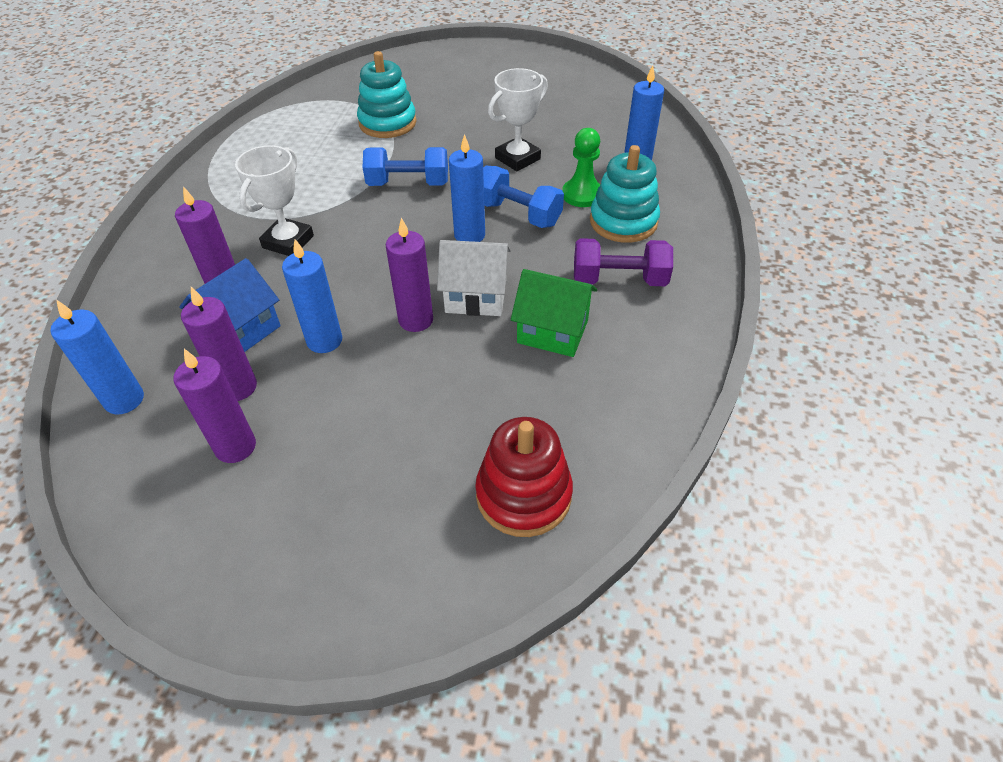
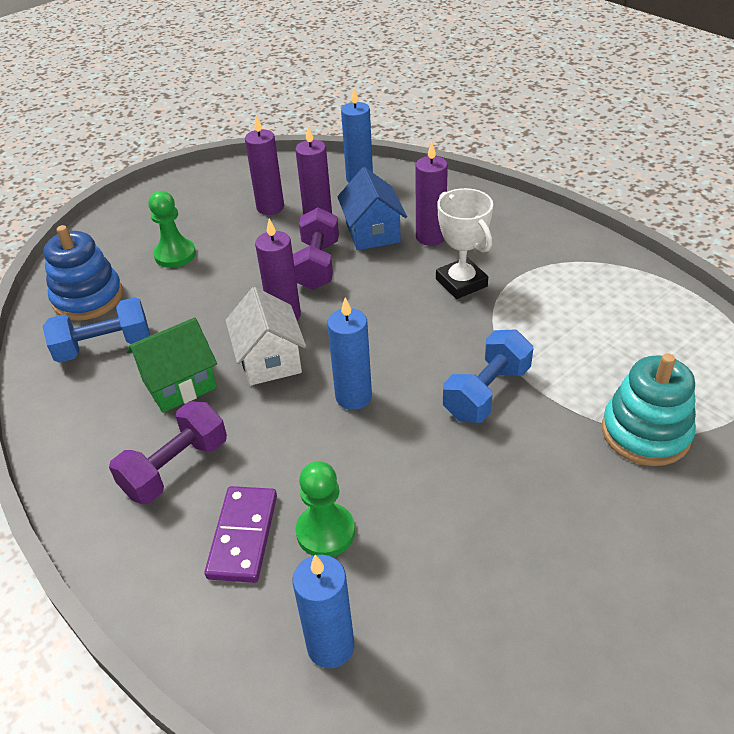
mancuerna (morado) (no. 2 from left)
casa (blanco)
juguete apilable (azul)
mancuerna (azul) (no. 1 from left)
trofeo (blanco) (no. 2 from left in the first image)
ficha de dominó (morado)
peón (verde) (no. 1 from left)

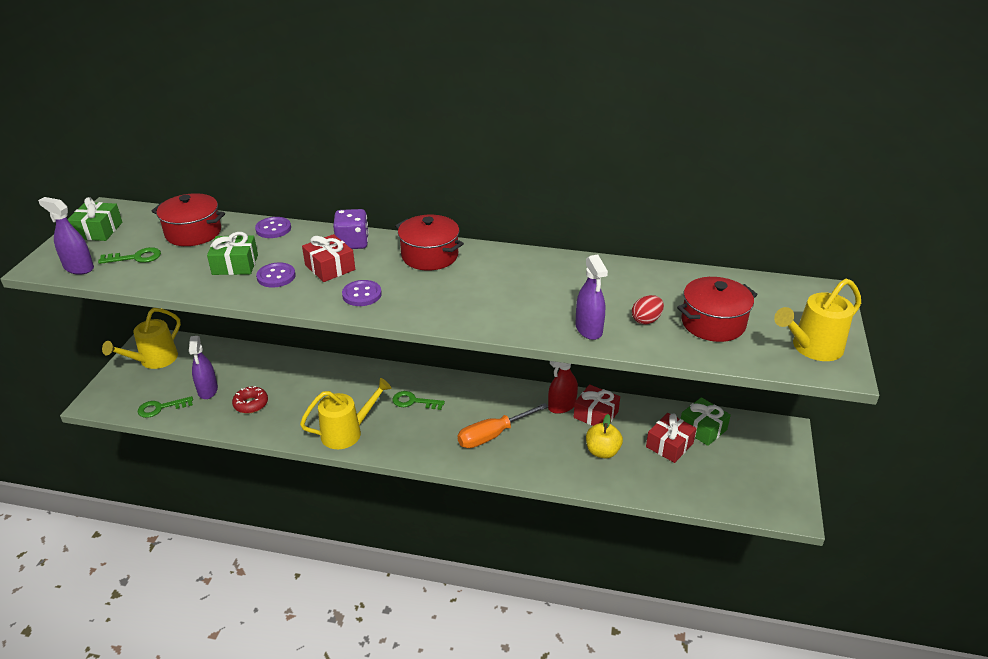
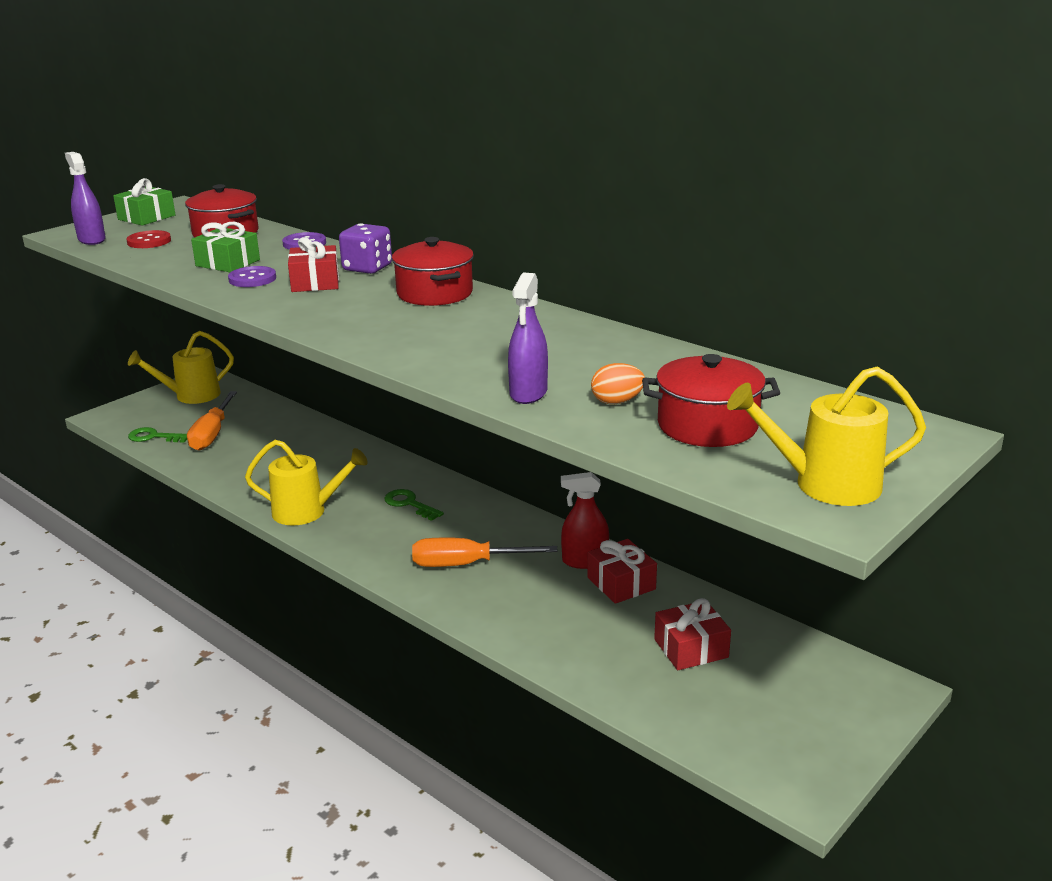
botón (rojo)
destornillador (naranja) (no. 1 from left)
rosquilla (rojo)
botón (morado) (no. 3 from left in the first image)
manzana (amarillo)
huevo (naranja)
regalo (verde) (no. 3 from left in the first image)

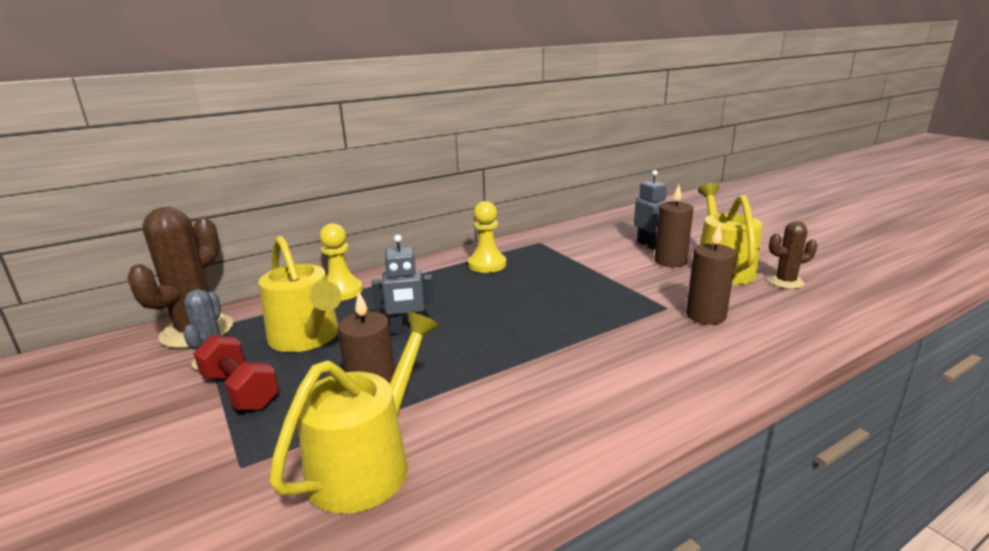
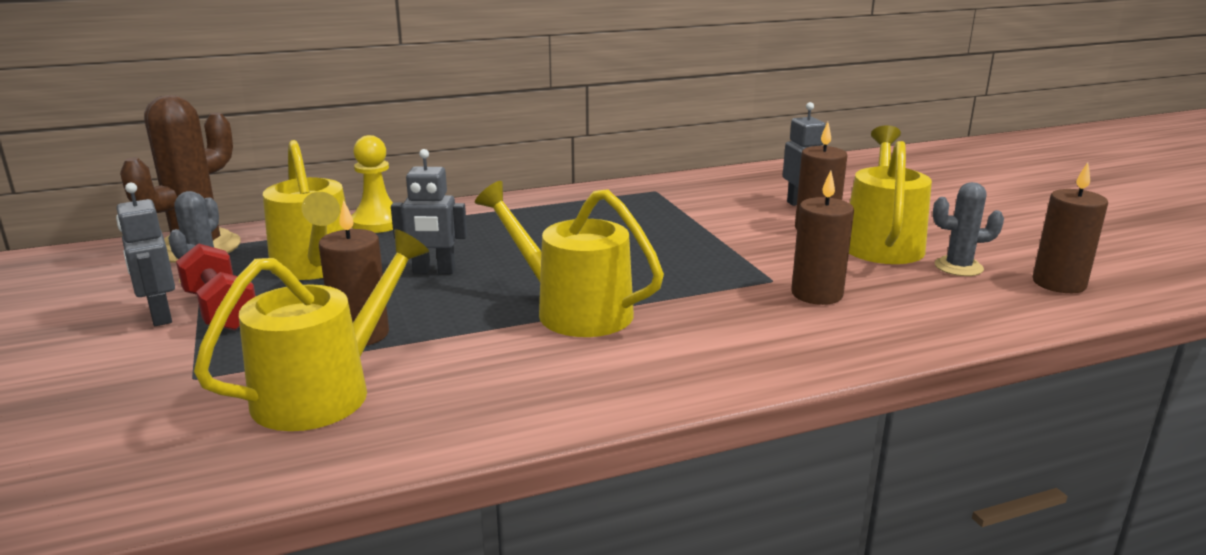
peón (amarillo) (no. 2 from left in the first image)
cactus (gris) (no. 2 from left)
robot (gris) (no. 1 from left)
regadera (amarillo) (no. 3 from left)
vela (marrón) (no. 4 from left)

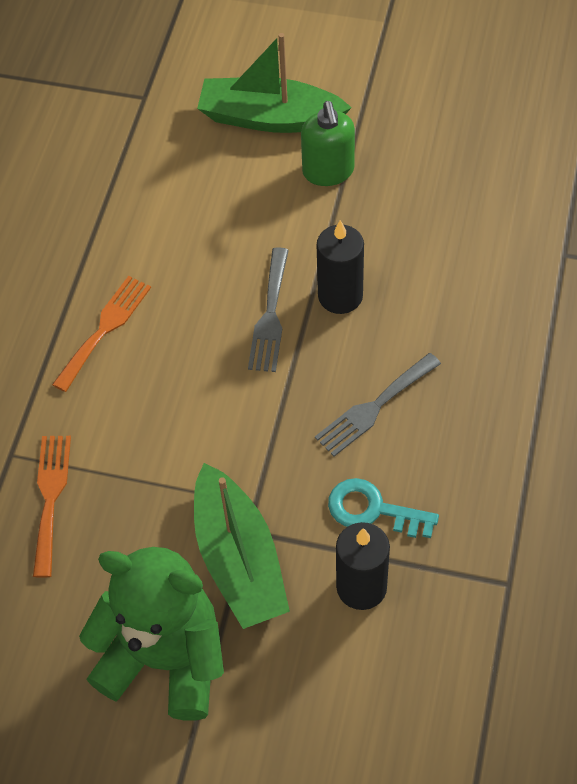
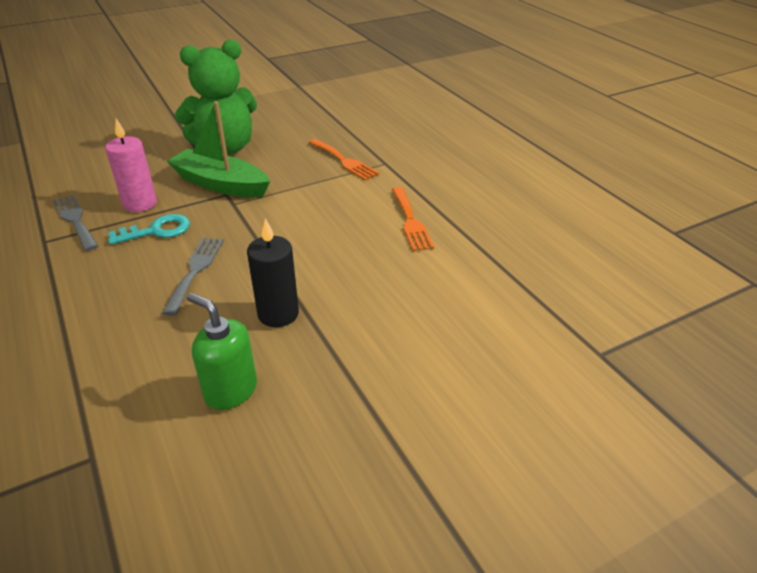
barco (verde) (no. 2 from left in the first image)
tenedor (gris) (no. 1 from left)
dispensador de jabón (verde)
vela (rosa)

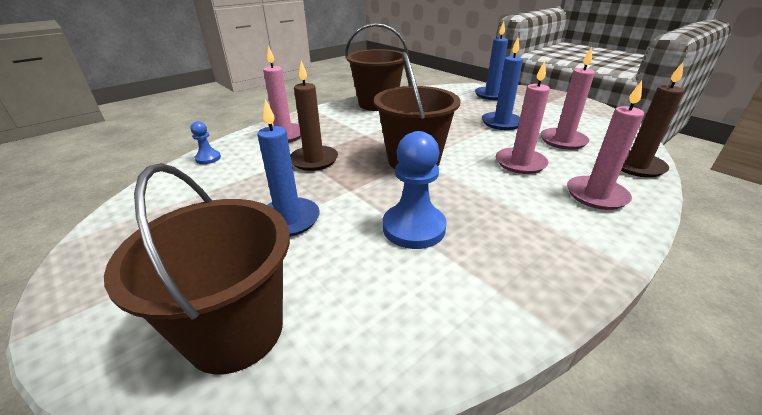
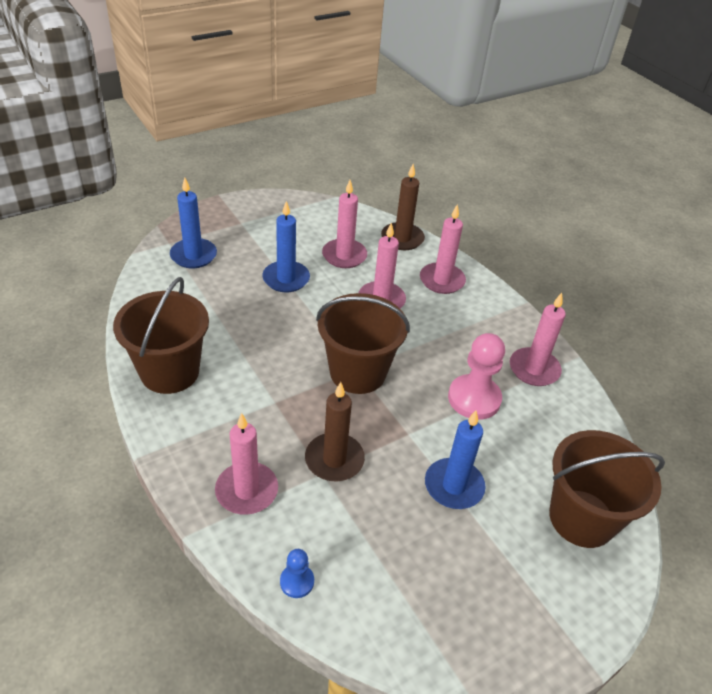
peón (rosa)
vela (rosa) (no. 5 from left)

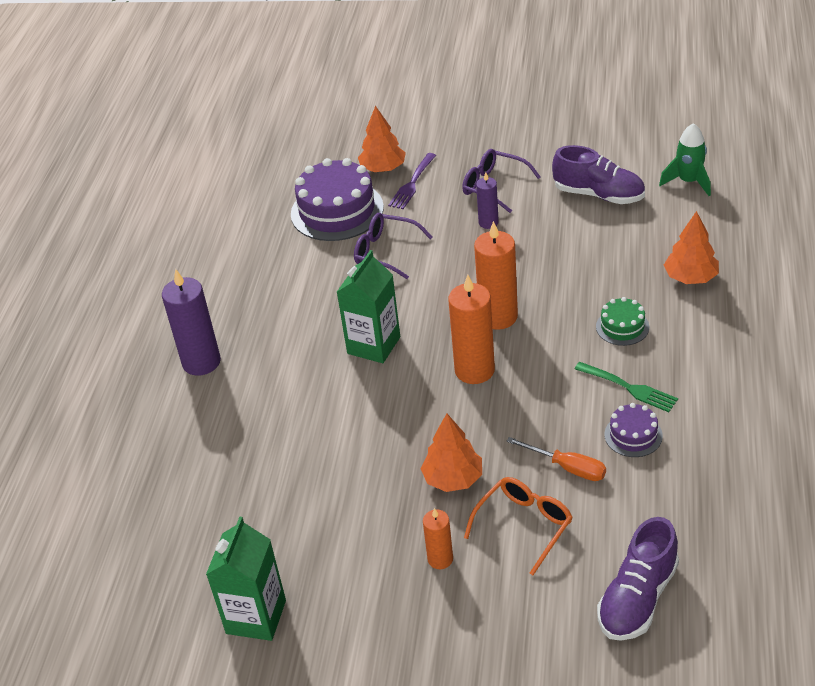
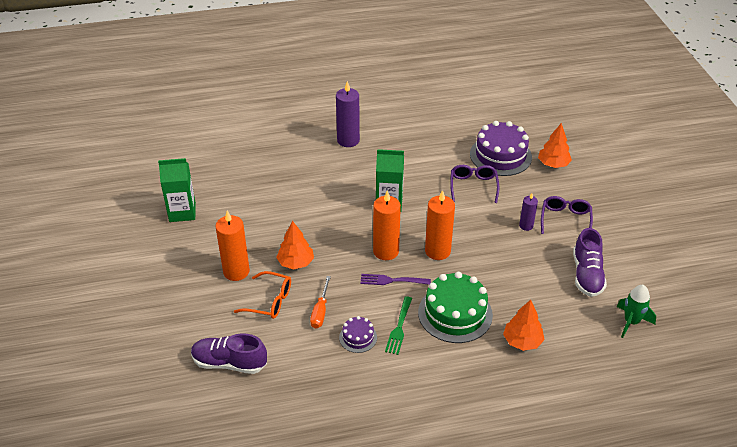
tenedor (morado)
vela (naranja) (no. 1 from left)
tarta (verde)

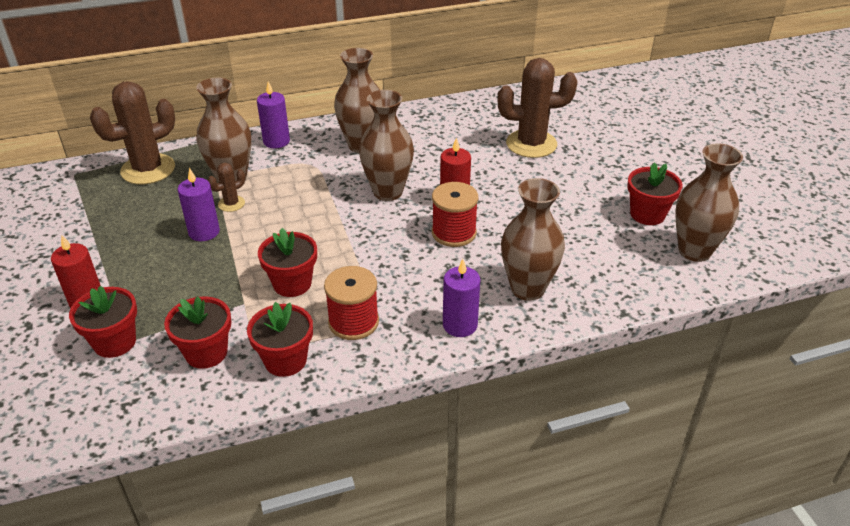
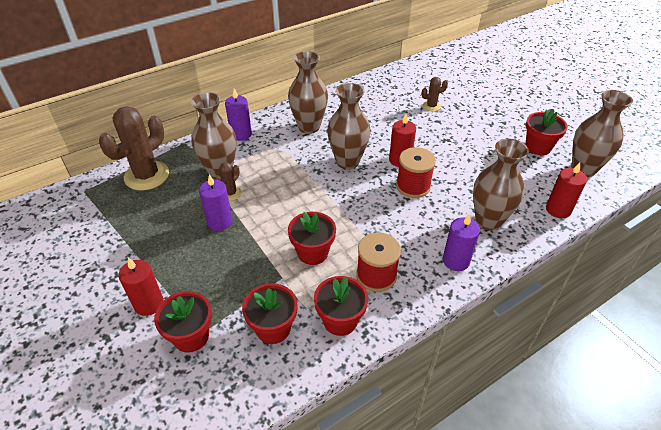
cactus (marrón) (no. 3 from left)
vela (rojo) (no. 3 from left)

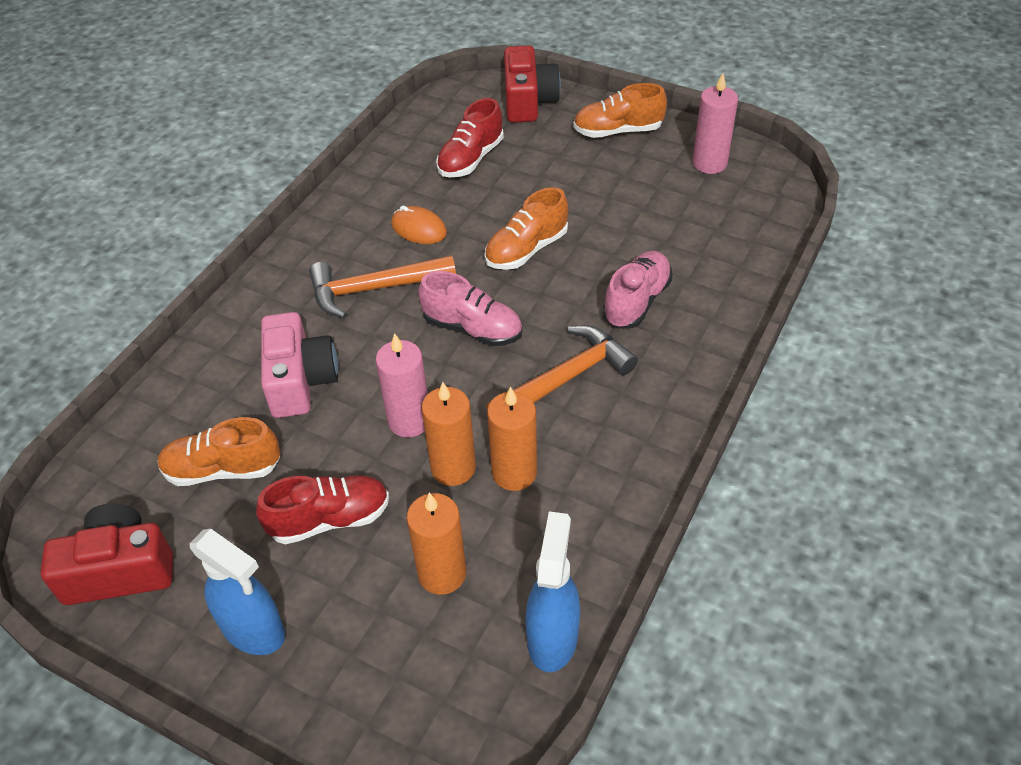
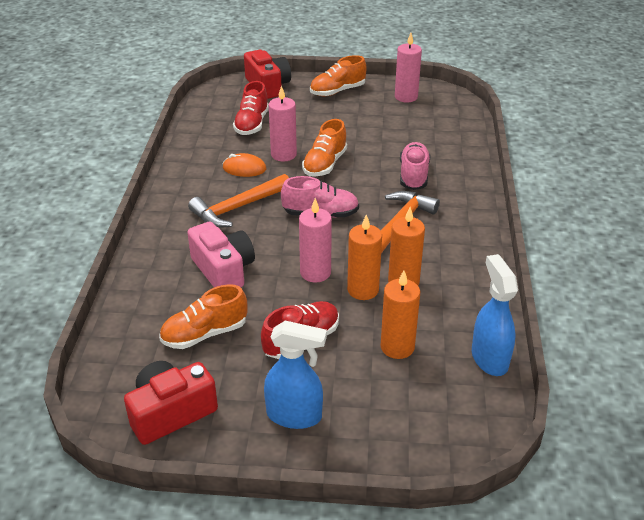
vela (rosa) (no. 1 from left)

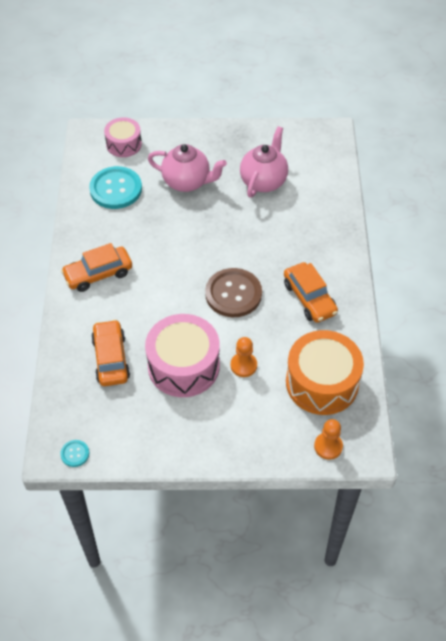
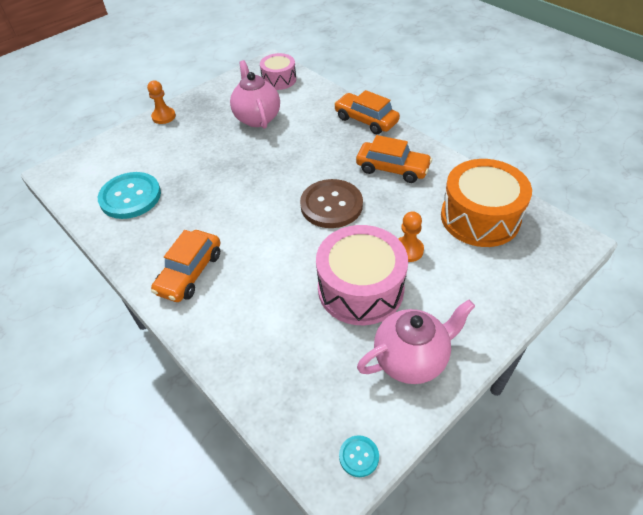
coche (naranja) (no. 2 from left)
tambor (rosa) (no. 1 from left)
tetera (rosa) (no. 2 from left)
peón (naranja) (no. 1 from left)

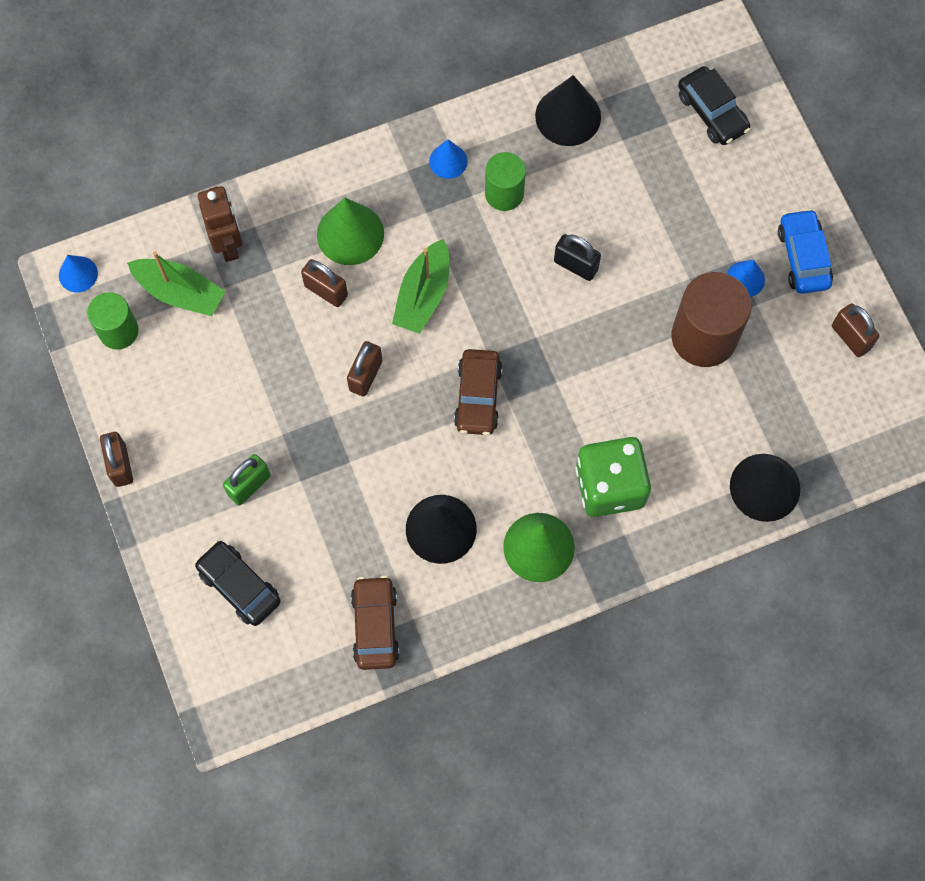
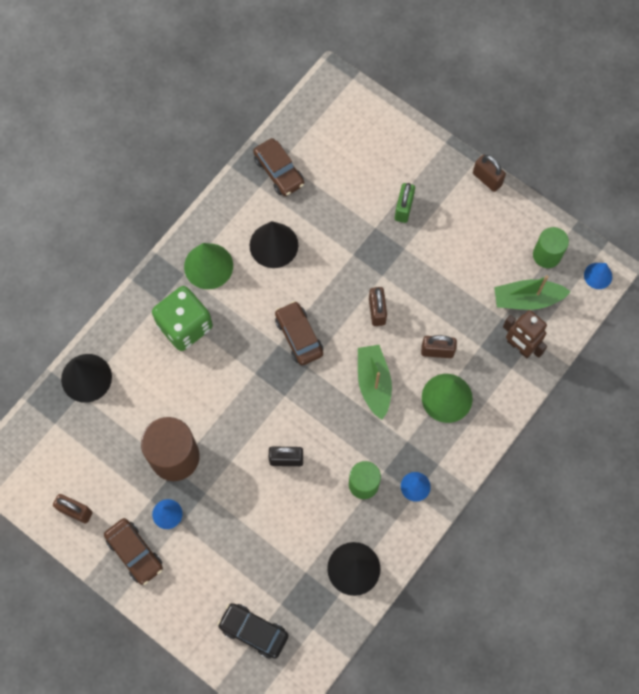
coche (negro) (no. 1 from left in the first image)
coche (marrón) (no. 1 from left)

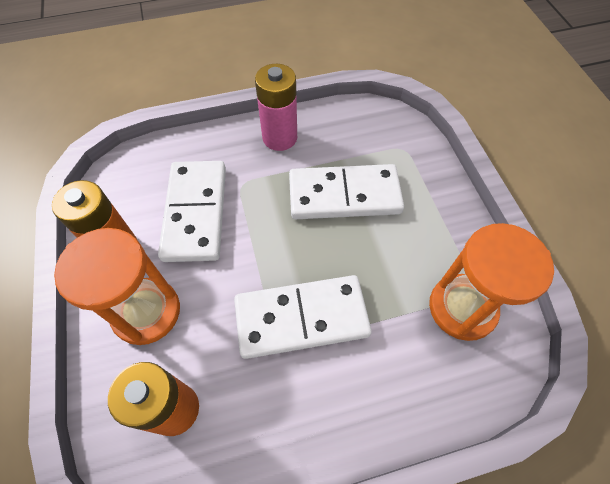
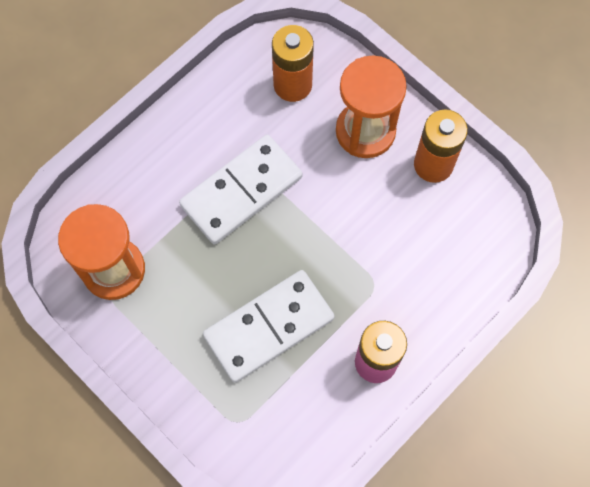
ficha de dominó (blanco) (no. 1 from left in the first image)

